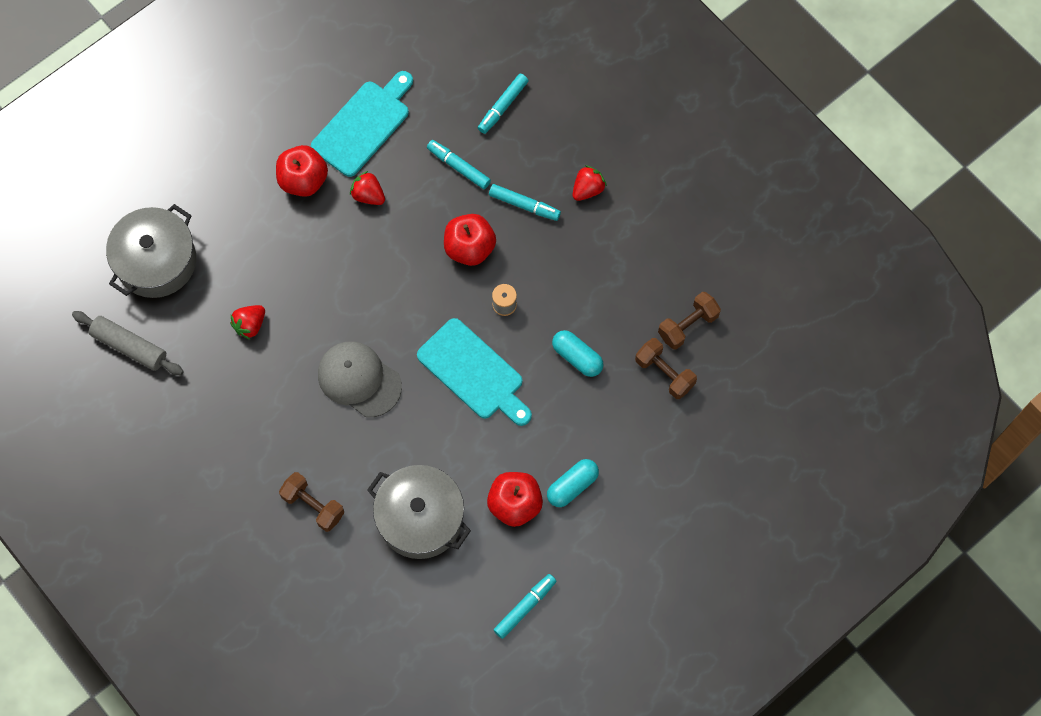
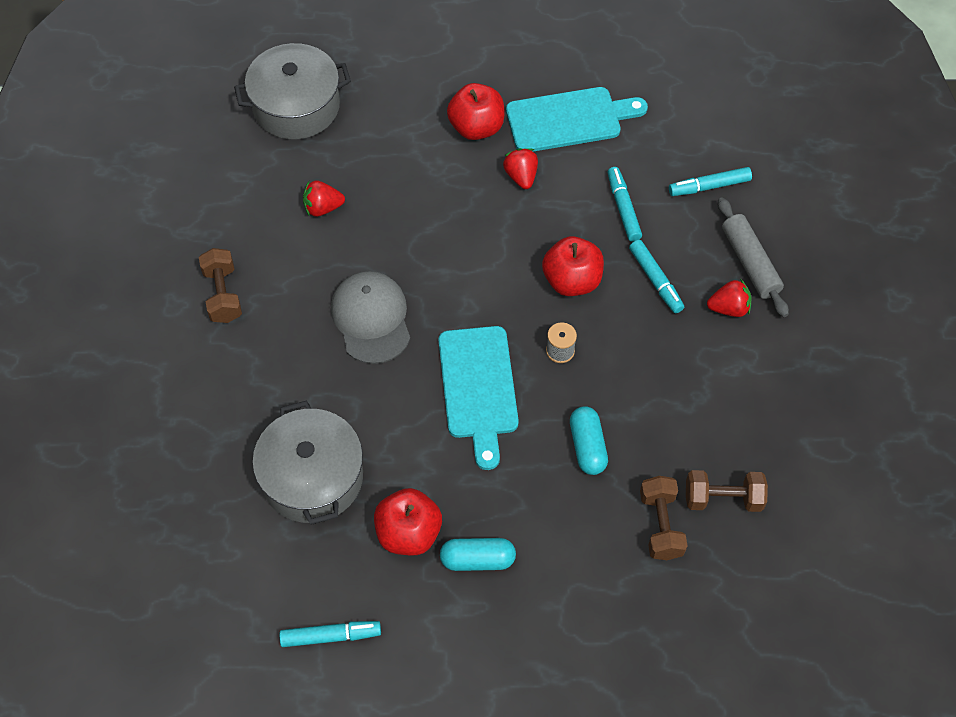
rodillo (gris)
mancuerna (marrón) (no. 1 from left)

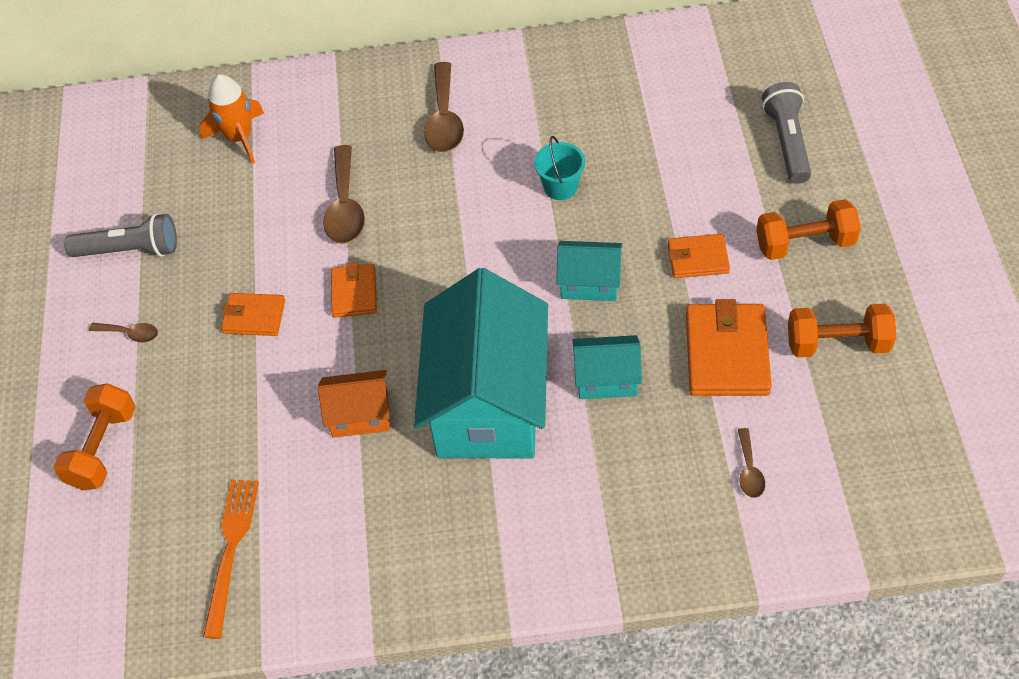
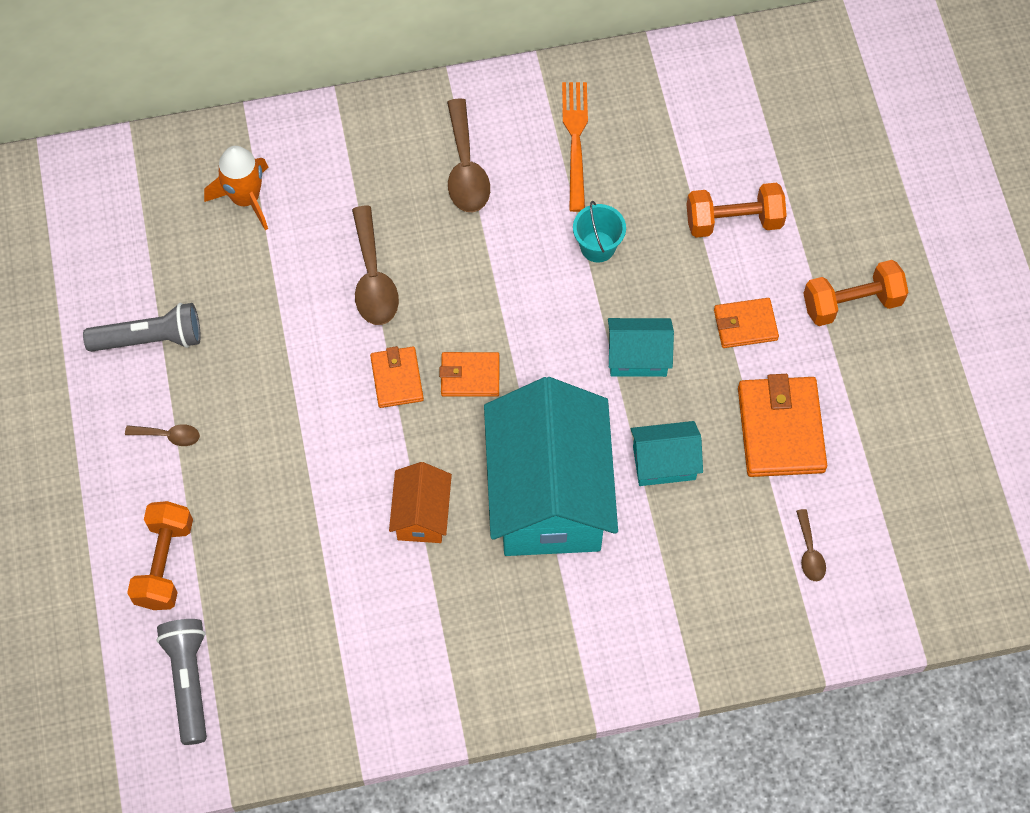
tenedor (naranja)
cartera (naranja) (no. 2 from left)
casa (naranja)
lámpara de mano (gris) (no. 2 from left)
mancuerna (naranja) (no. 2 from left)

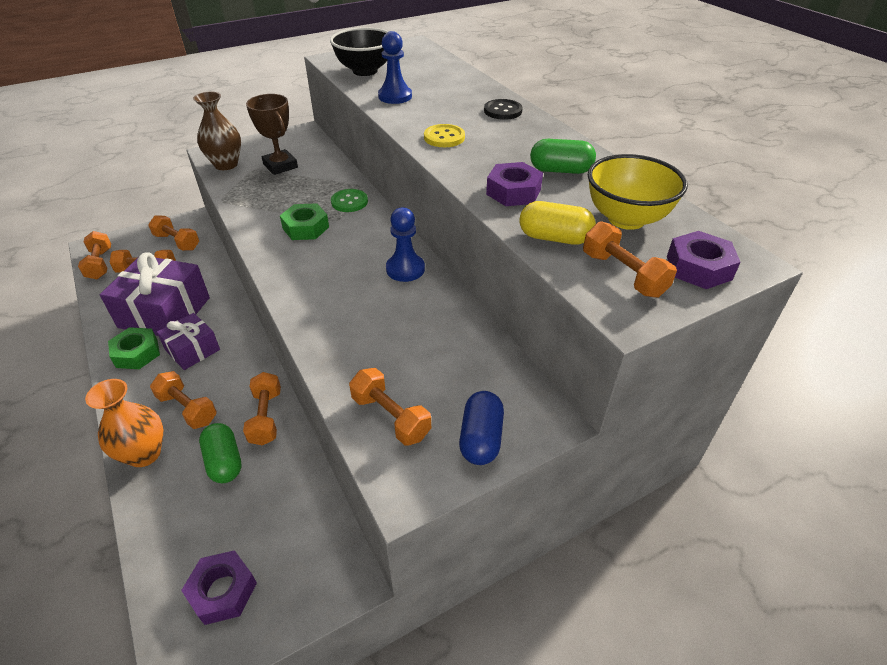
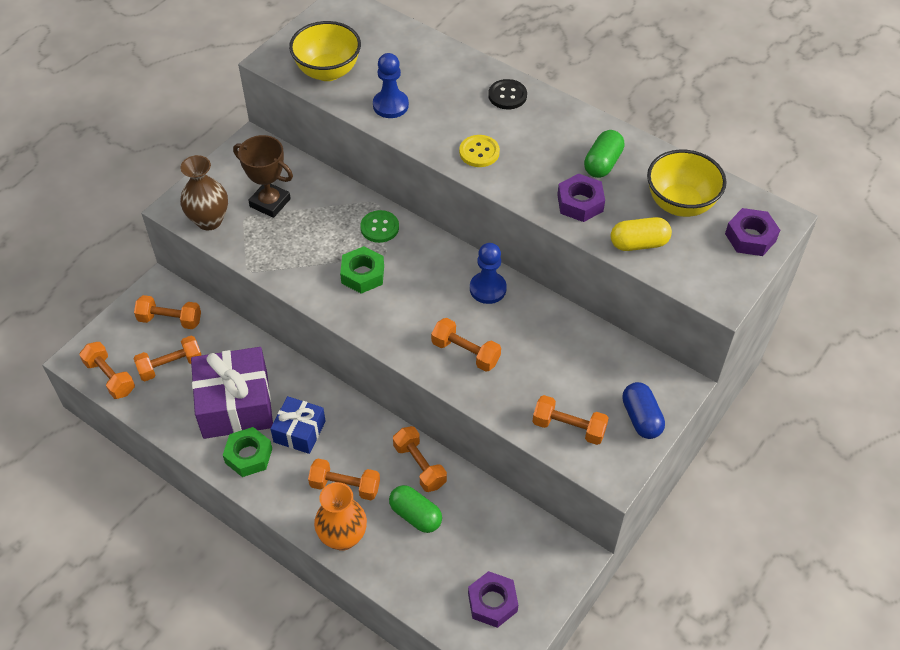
regalo (azul)
cuenco (amarillo) (no. 1 from left)
cápsula (verde) (no. 2 from left)
mancuerna (naranja) (no. 6 from left)

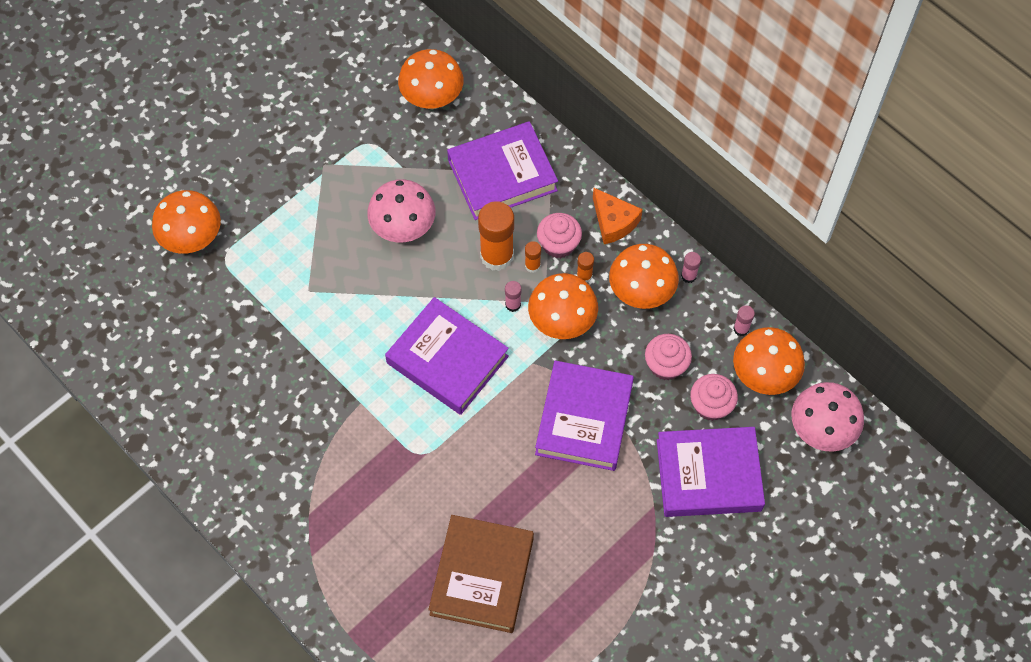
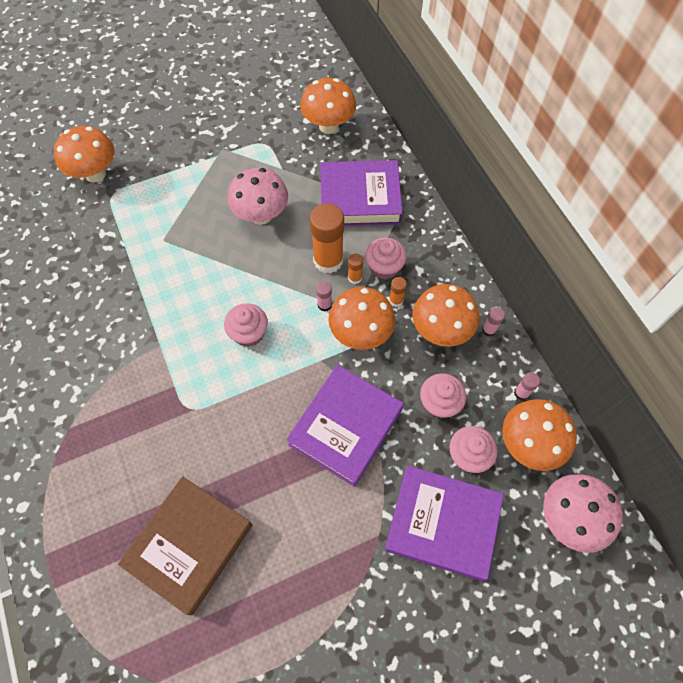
magdalena (rosa) (no. 1 from left)
queso (naranja)

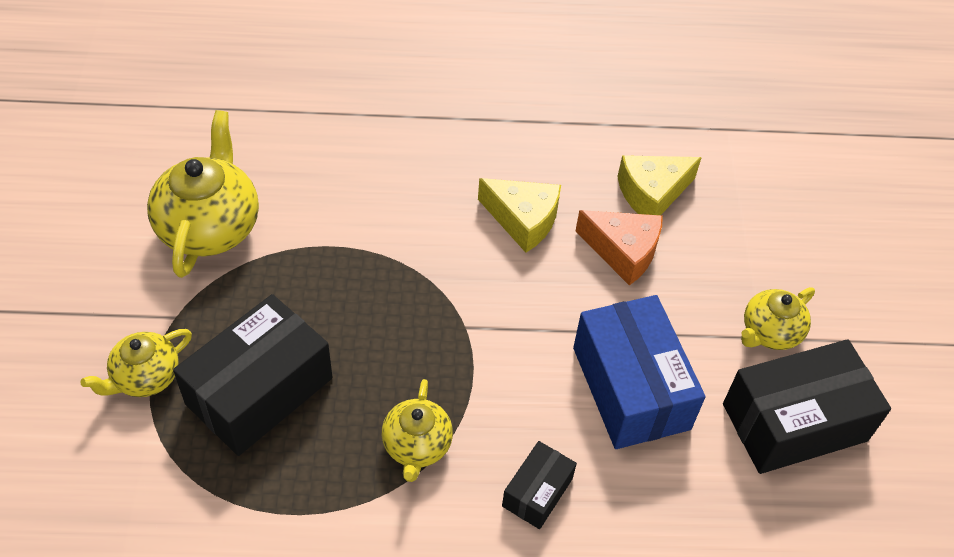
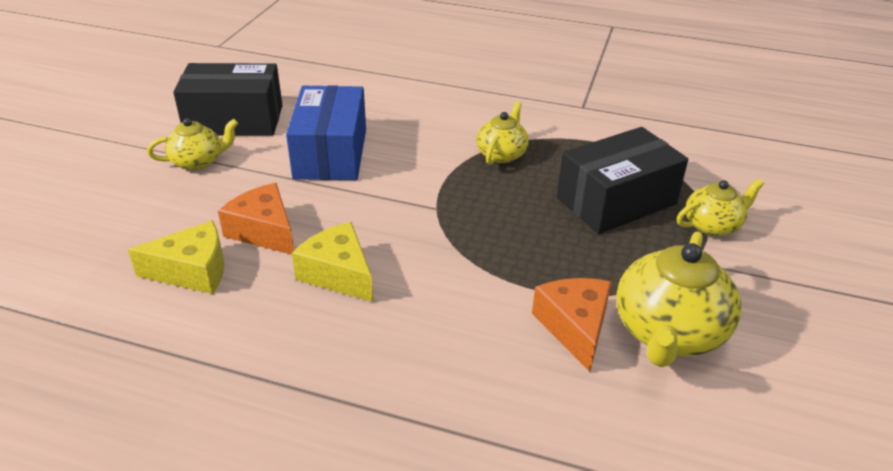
caja (negro) (no. 2 from left in the first image)
queso (naranja) (no. 2 from left)

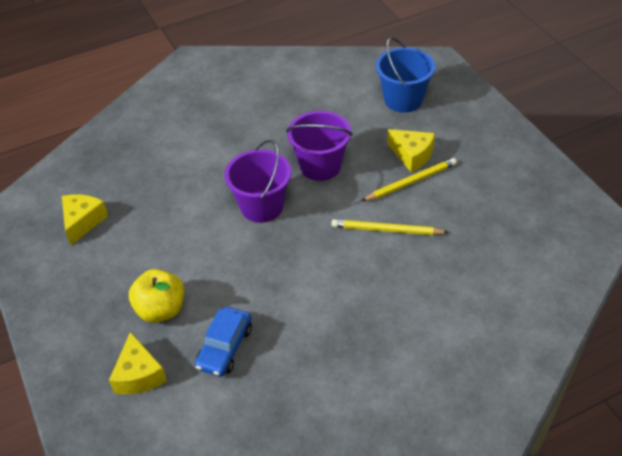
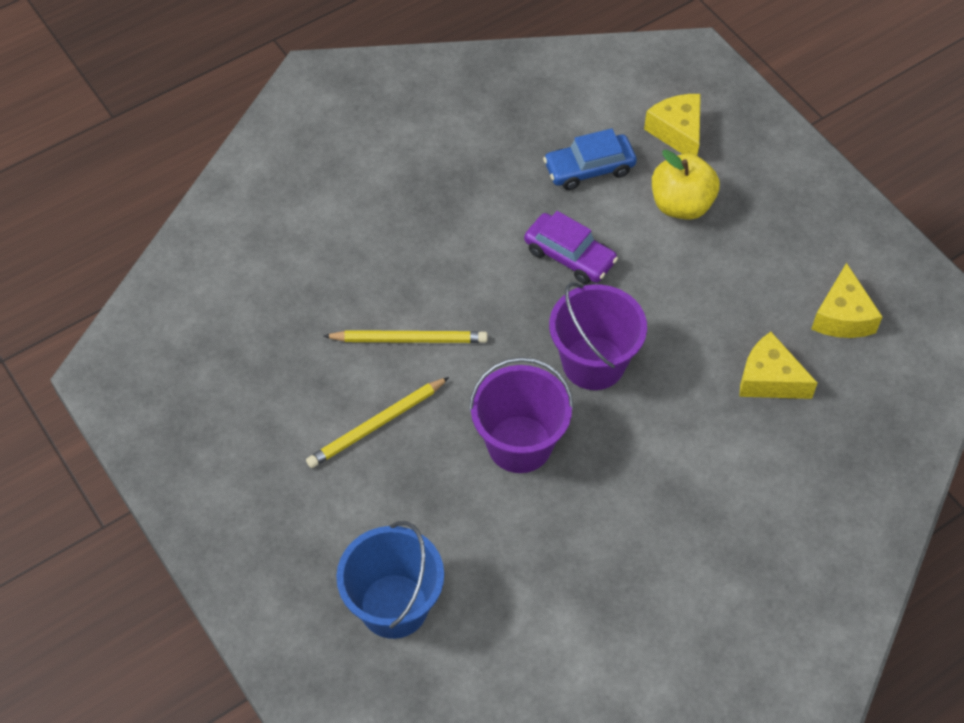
coche (azul)
queso (amarillo) (no. 2 from left)
coche (morado)

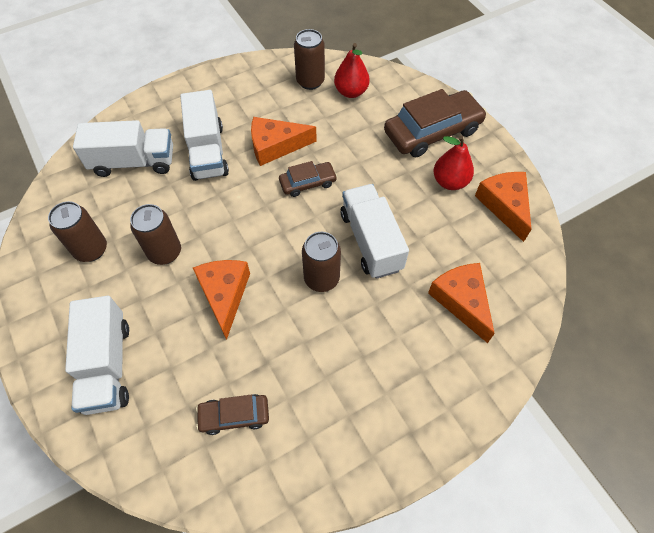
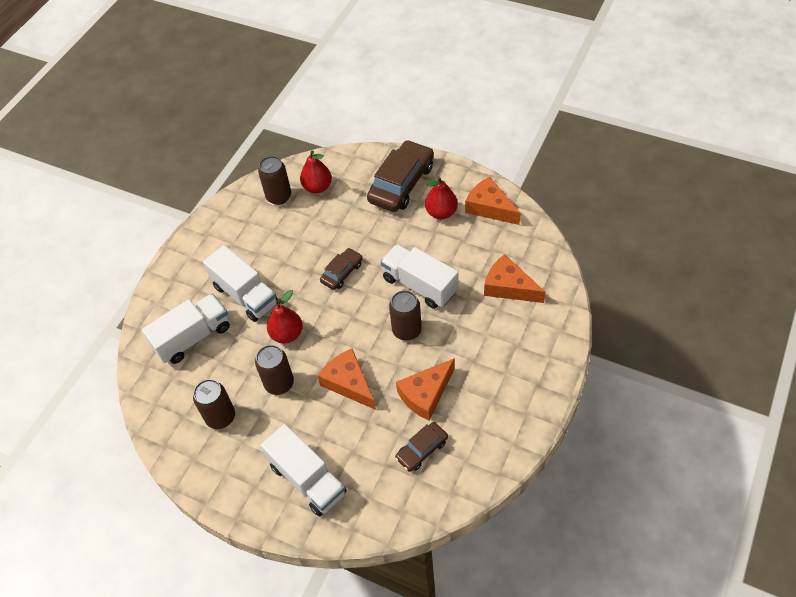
queso (naranja) (no. 2 from left)
pera (rojo) (no. 1 from left)

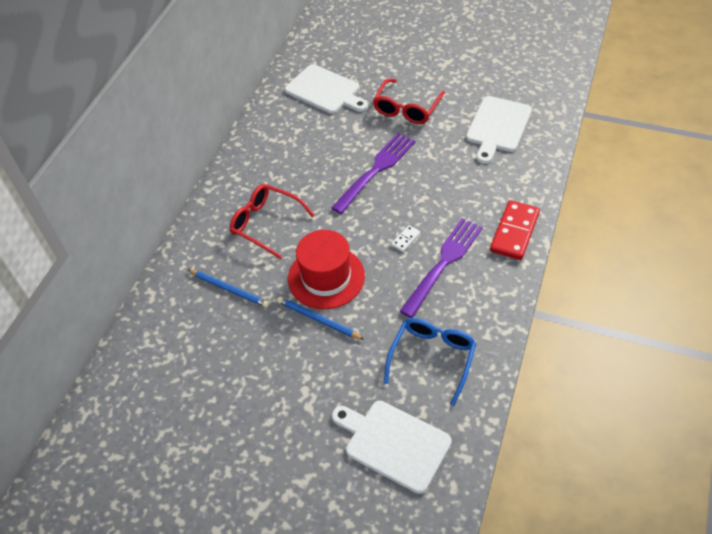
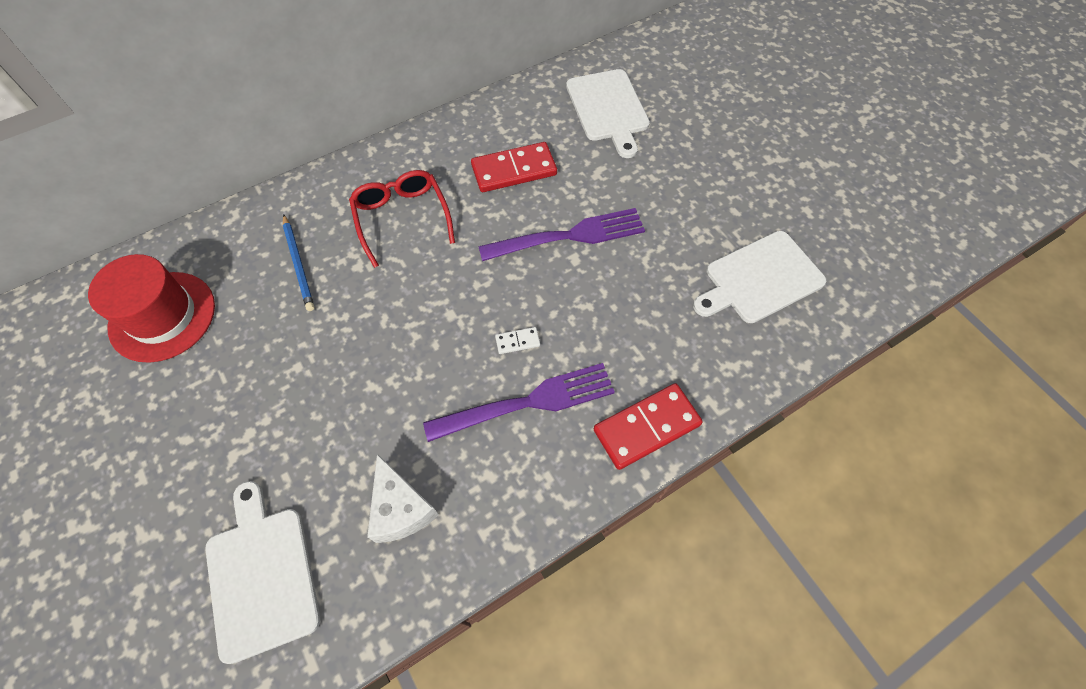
lápiz (azul) (no. 2 from left in the first image)
sombrero (rojo)
gafas (rojo) (no. 2 from left in the first image)
queso (blanco)
ficha de dominó (rojo) (no. 1 from left)

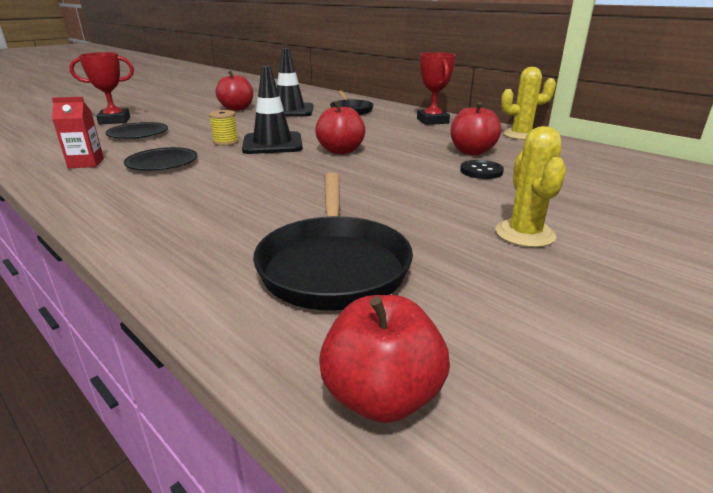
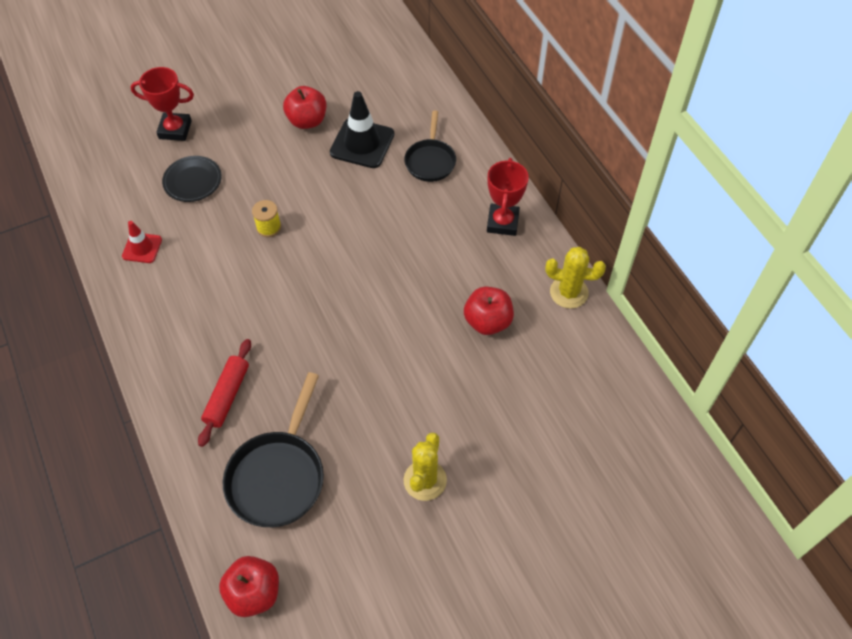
cono de tráfico (rojo)
plato (negro) (no. 2 from left in the first image)
cono de tráfico (negro) (no. 1 from left in the first image)
manzana (rojo) (no. 2 from left in the first image)
botón (negro)
rodillo (rojo)

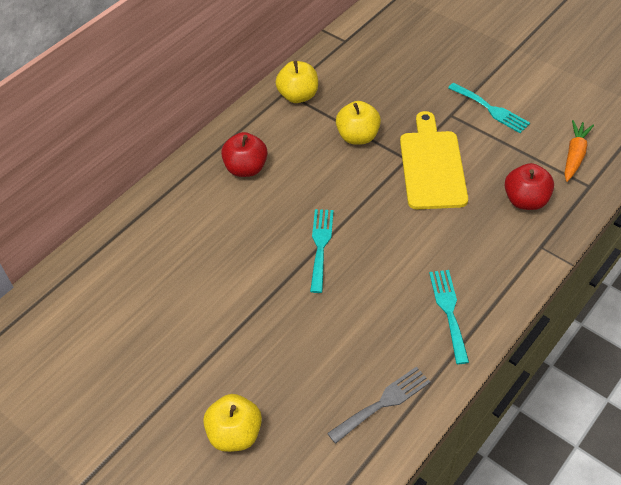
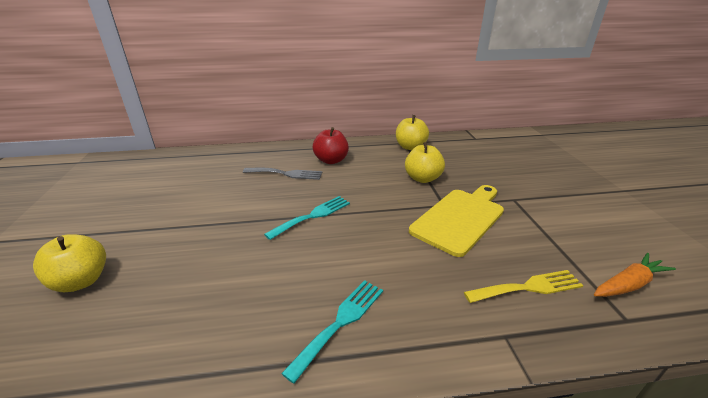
tenedor (gris)
tenedor (turquesa) (no. 3 from left in the first image)
tenedor (amarillo)

